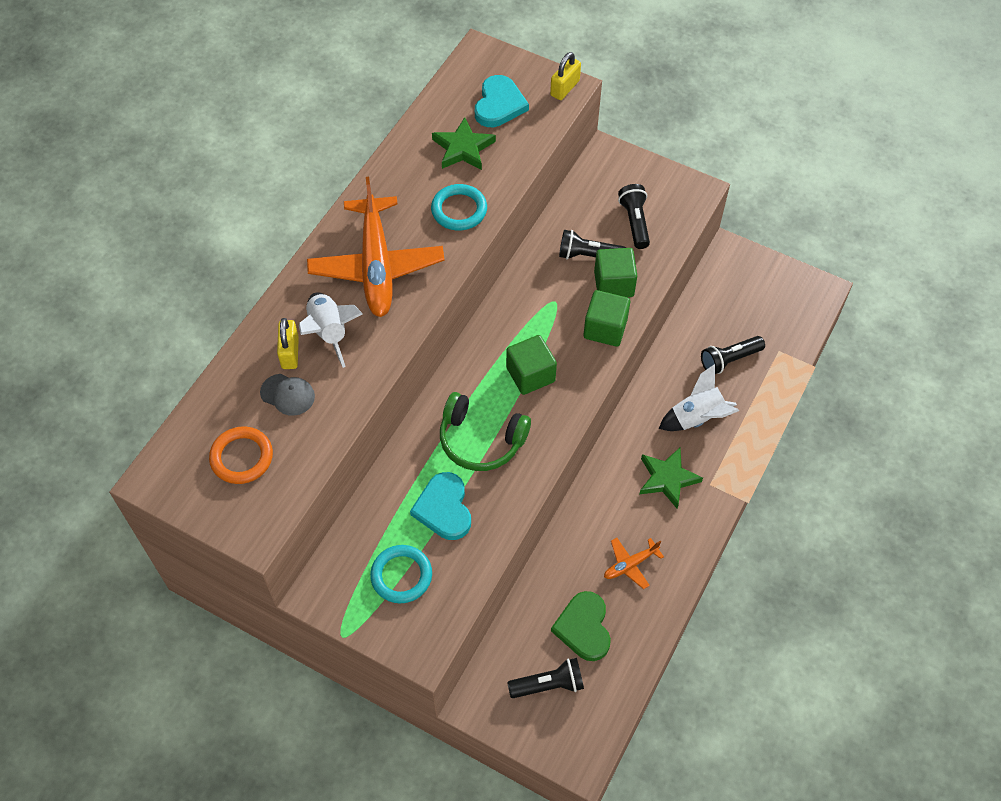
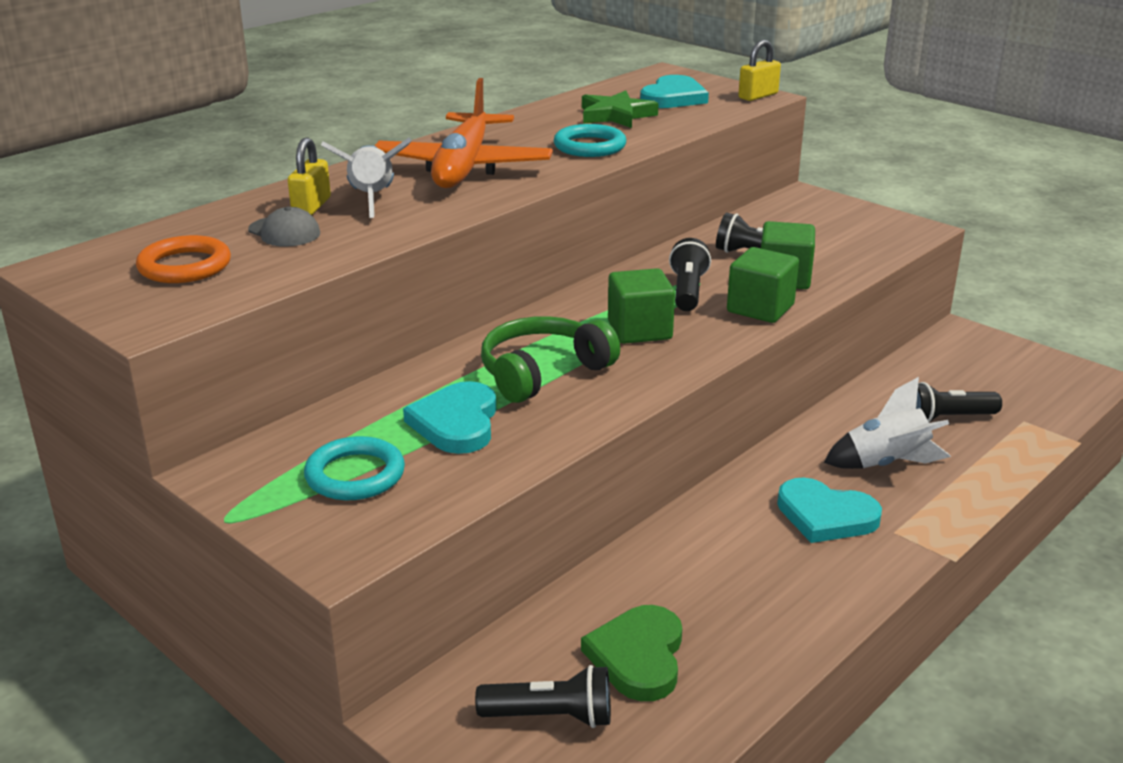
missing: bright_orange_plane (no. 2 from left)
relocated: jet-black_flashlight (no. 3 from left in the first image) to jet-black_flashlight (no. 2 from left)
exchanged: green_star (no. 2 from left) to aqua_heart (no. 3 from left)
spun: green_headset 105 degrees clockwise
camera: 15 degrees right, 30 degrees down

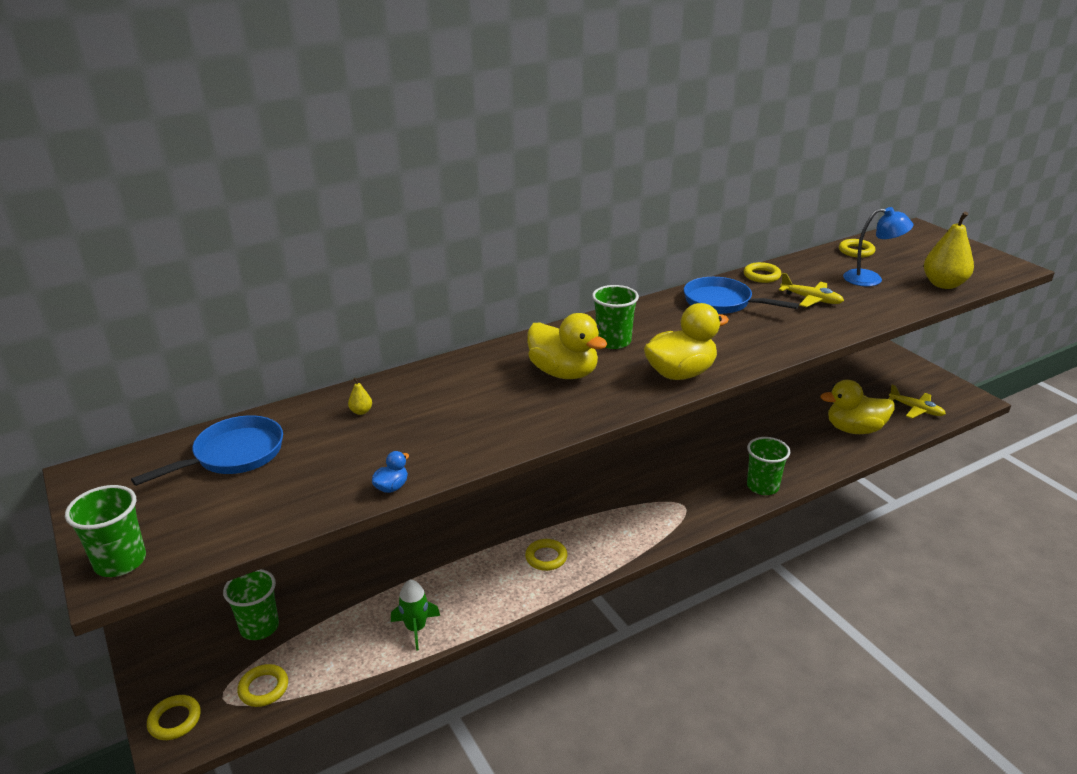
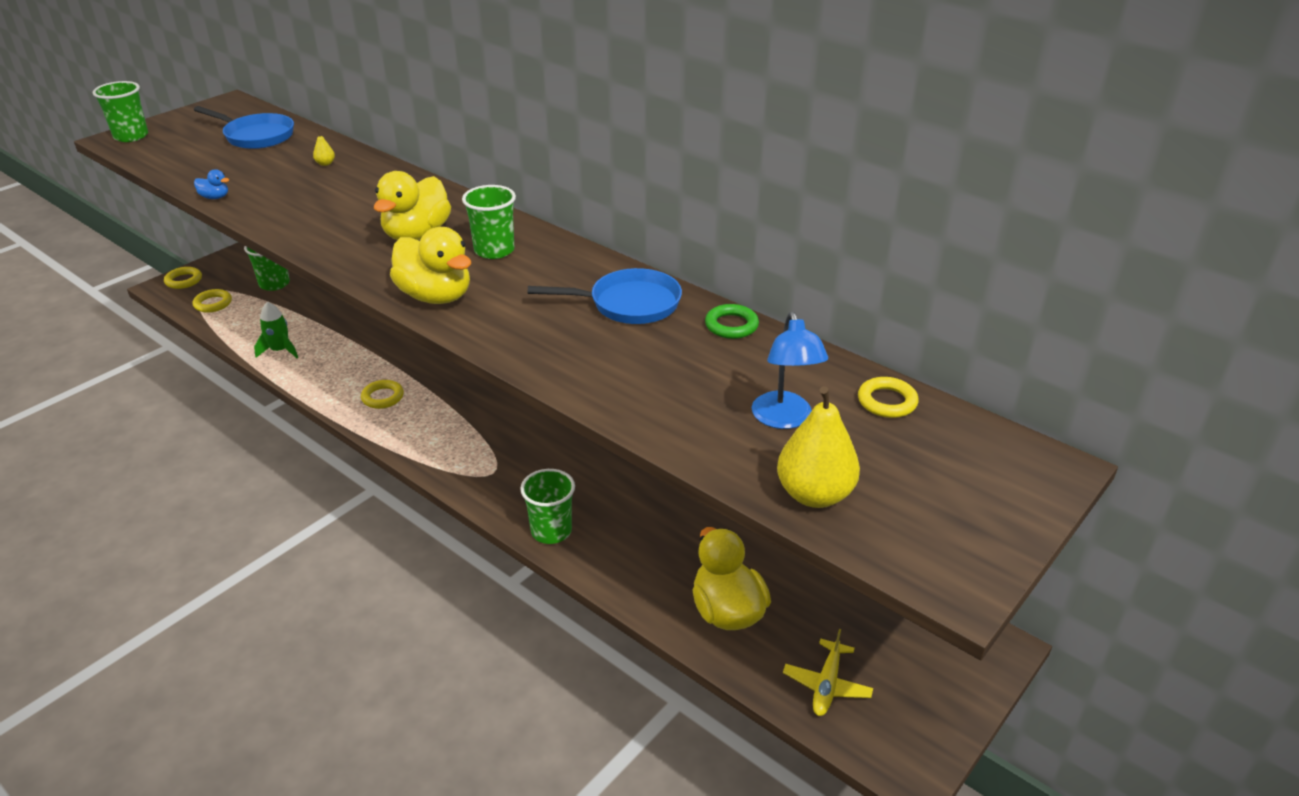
missing: yellow_plane (no. 1 from left)
colour: yellow_hoop (no. 4 from left) to green_hoop
spun: blue_frying_pan (no. 2 from left) 75 degrees clockwise
camera: 70 degrees right, 5 degrees up

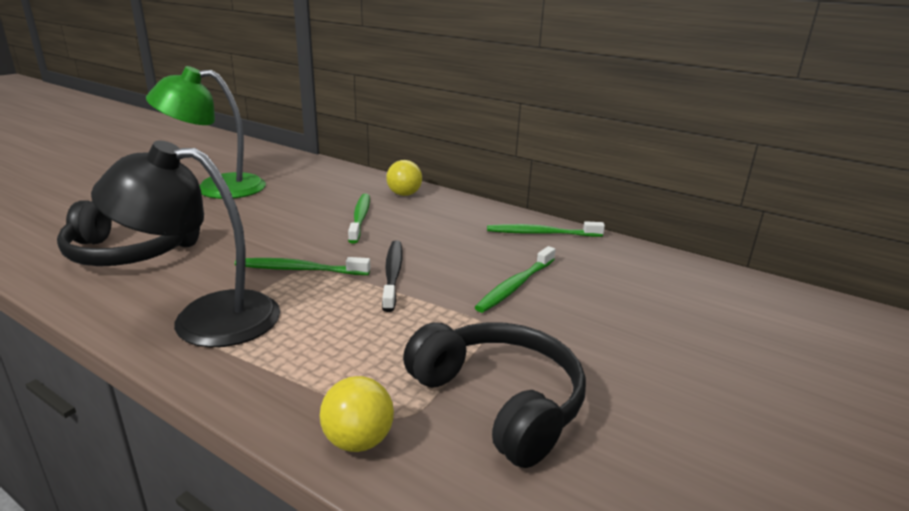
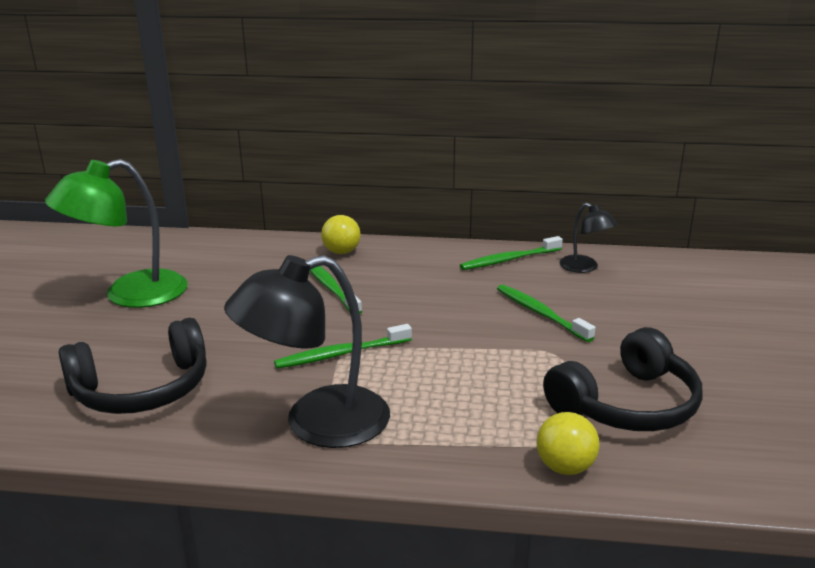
missing: jet-black_dental_brush
appeared: jet-black_reading_lamp (no. 2 from left)
spun: green_dental_brush (no. 3 from left in the first image) 135 degrees clockwise; jet-black_headset (no. 2 from left) 120 degrees clockwise
camera: 25 degrees left, 0 degrees up

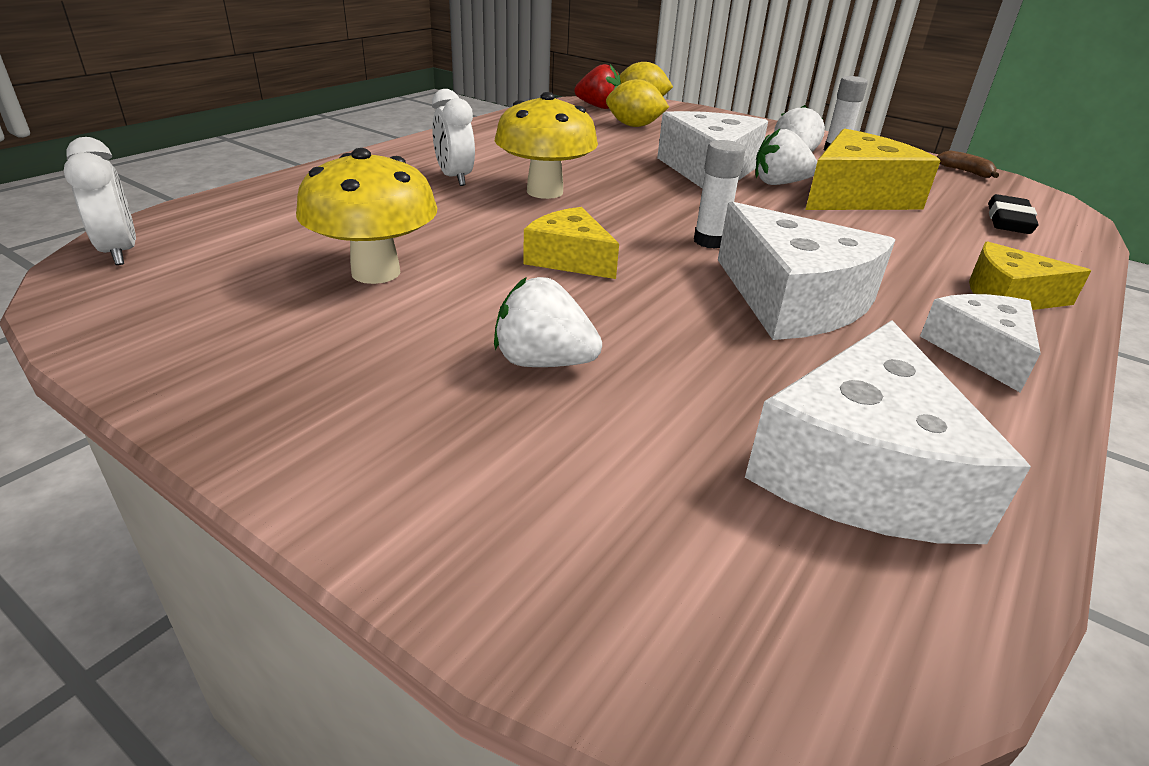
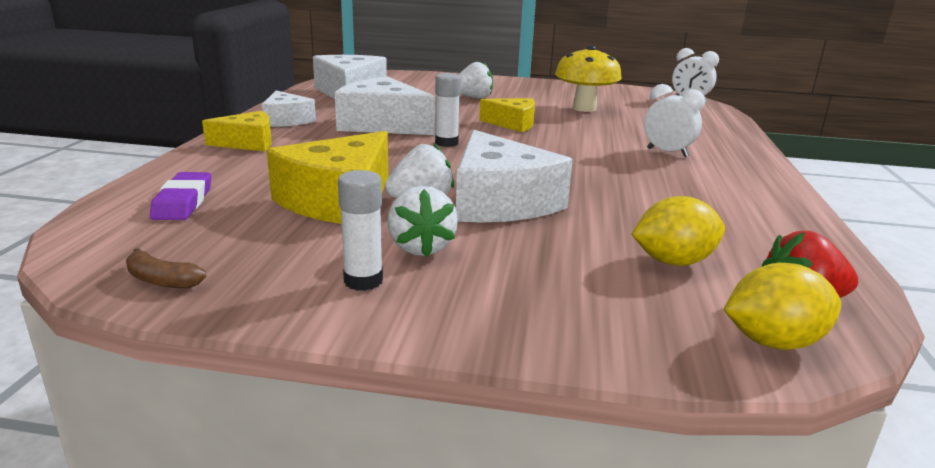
missing: yellow_fungus (no. 2 from left)
colour: jet-black_eraser to royal_purple_eraser
camera: 155 degrees right, 10 degrees down

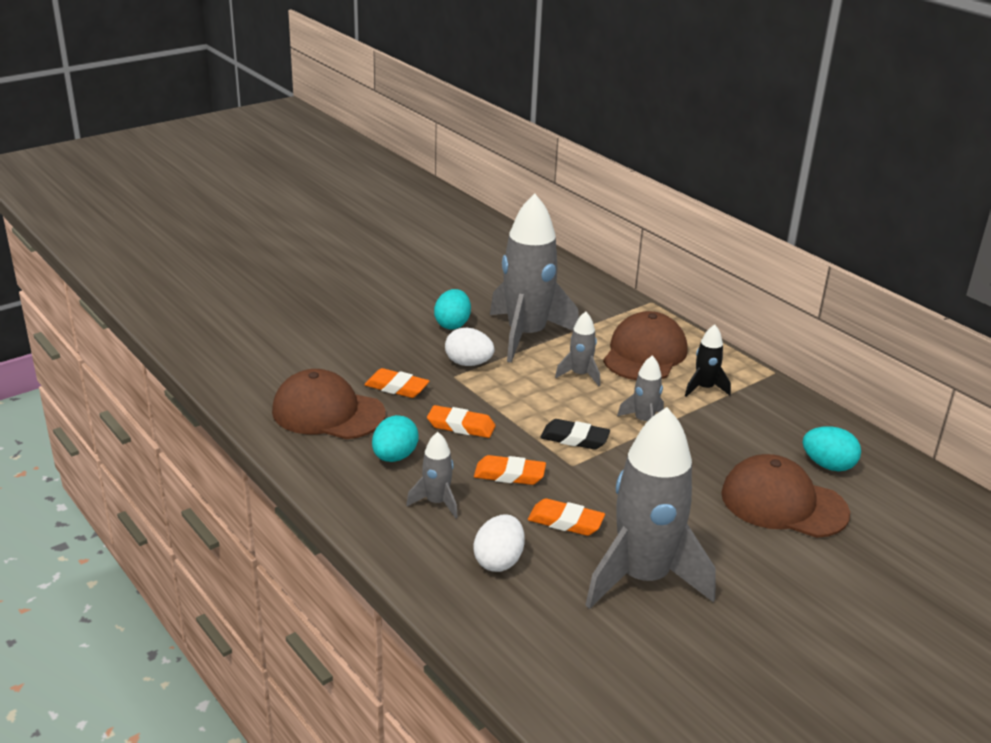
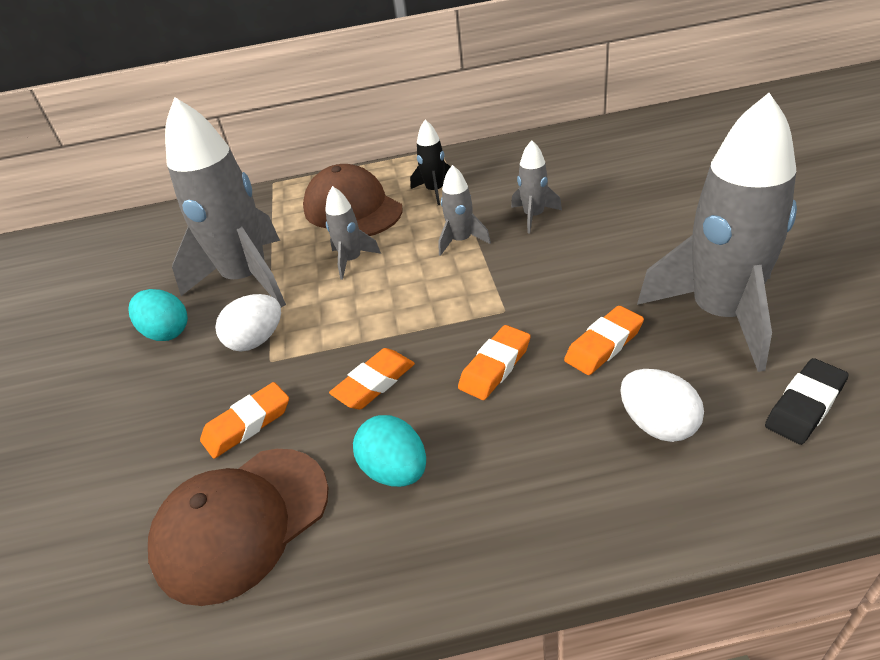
missing: aqua_toy_egg (no. 3 from left); dark_brown_cap (no. 3 from left)
relocated: jet-black_eraser; gray_toy_rocket (no. 1 from left in the first image) to gray_toy_rocket (no. 4 from left)
camera: 55 degrees left, 10 degrees up

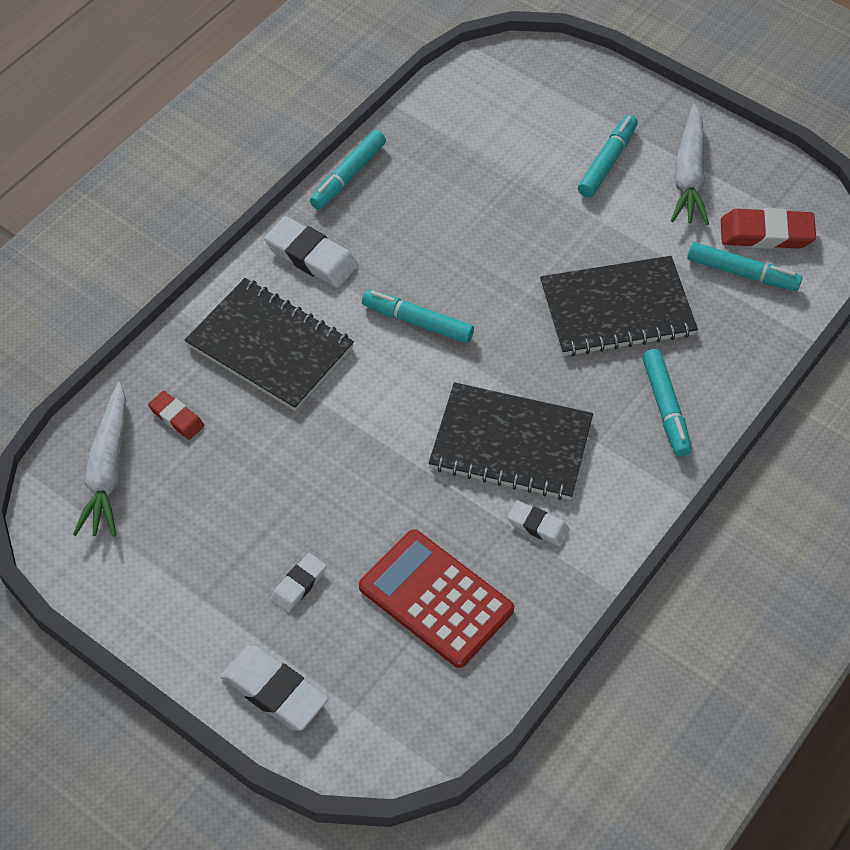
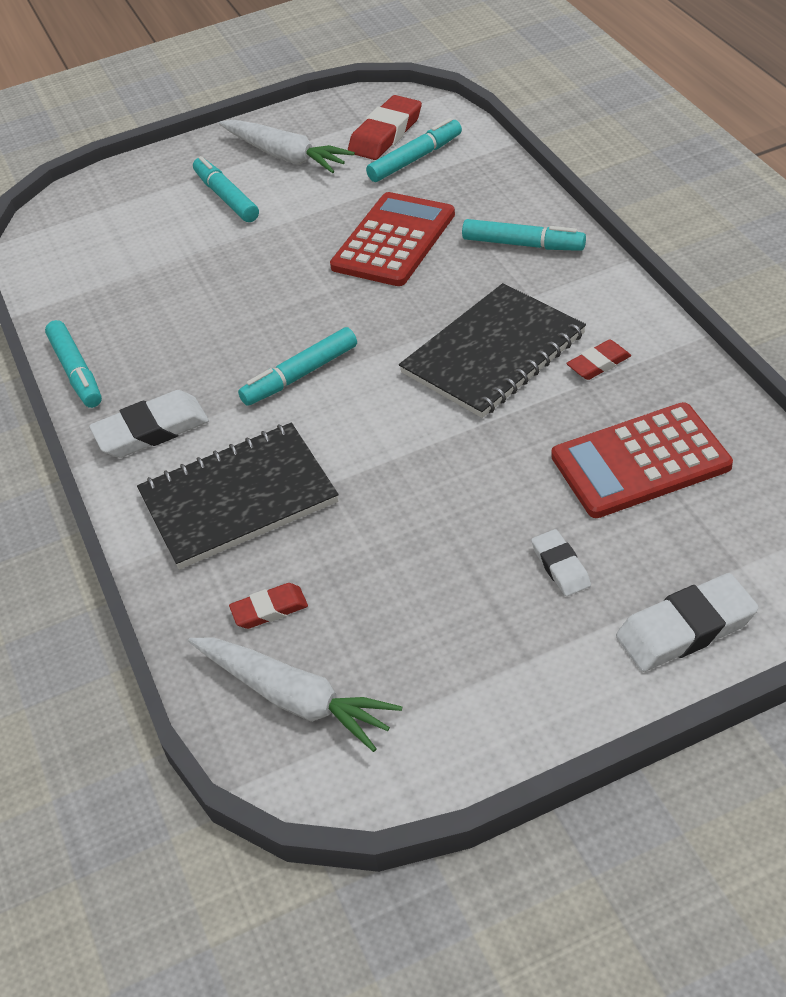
exchanged: jet-black_notepad (no. 3 from left) to scarlet_calculator (no. 1 from left)
colour: snow-white_eraser (no. 4 from left) to scarlet_eraser (no. 3 from left)
camera: 55 degrees left, 10 degrees down

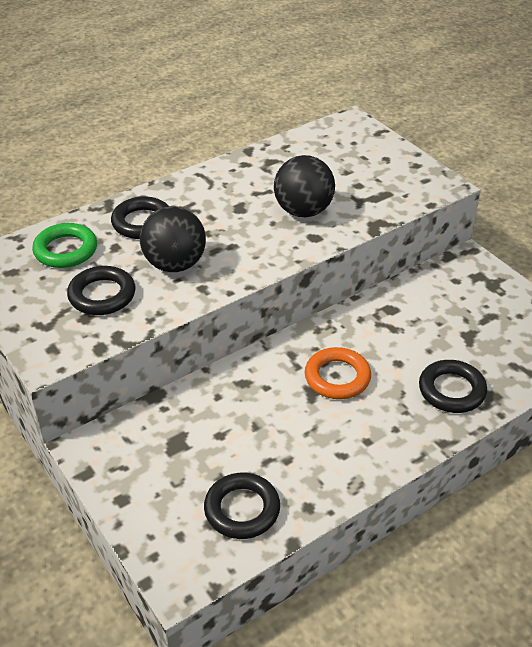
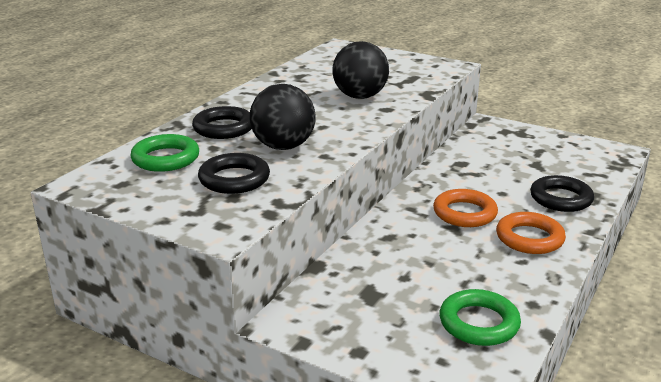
appeared: bright_orange_hoop (no. 2 from left)
colour: jet-black_hoop (no. 3 from left) to green_hoop (no. 2 from left)
camera: 25 degrees left, 15 degrees down

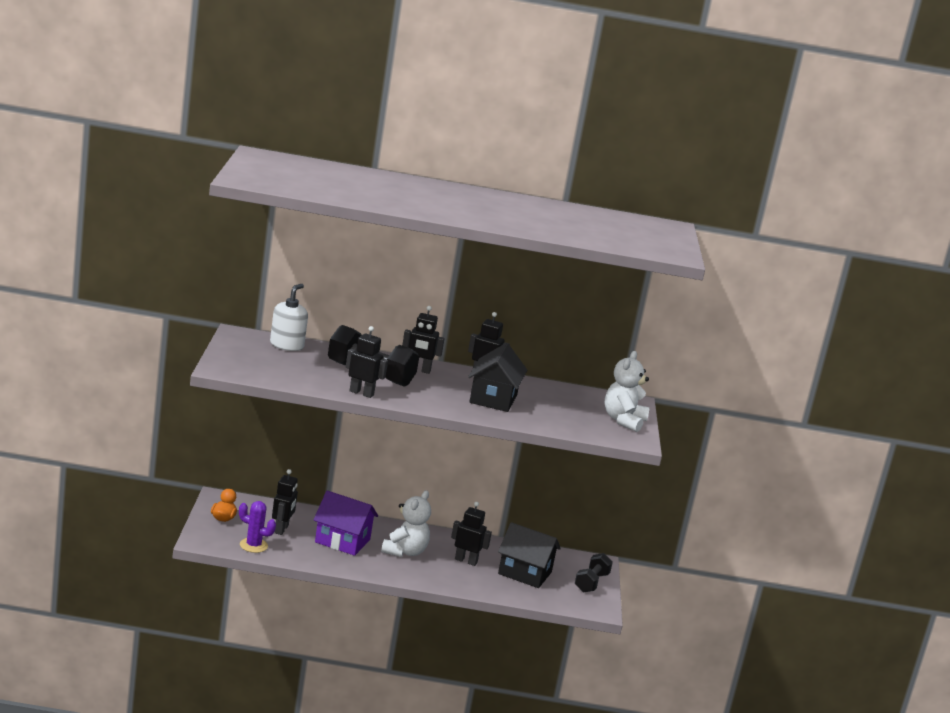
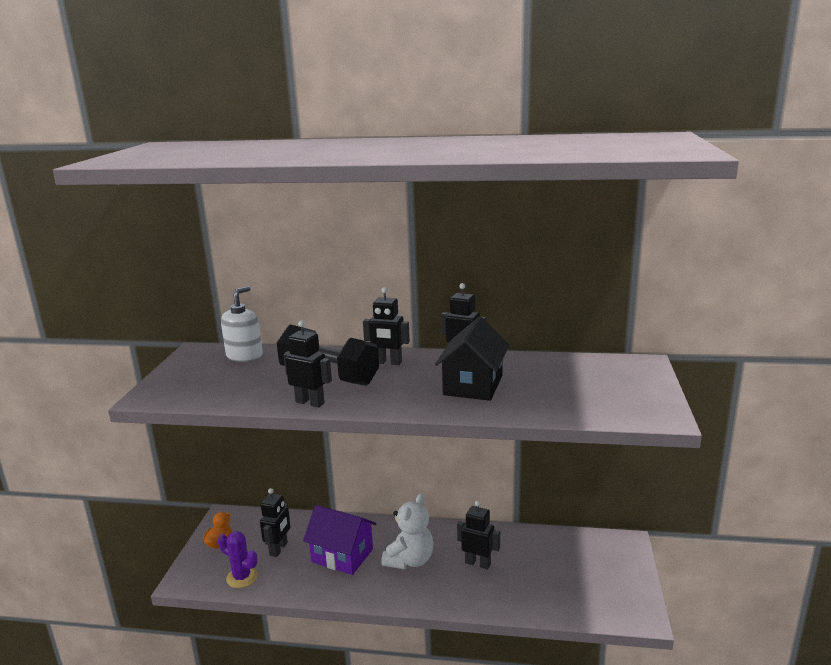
missing: snow-white_stuffed_bear (no. 2 from left); jet-black_cottage (no. 2 from left); jet-black_hand_weight (no. 2 from left)
camera: 10 degrees right, 0 degrees up

